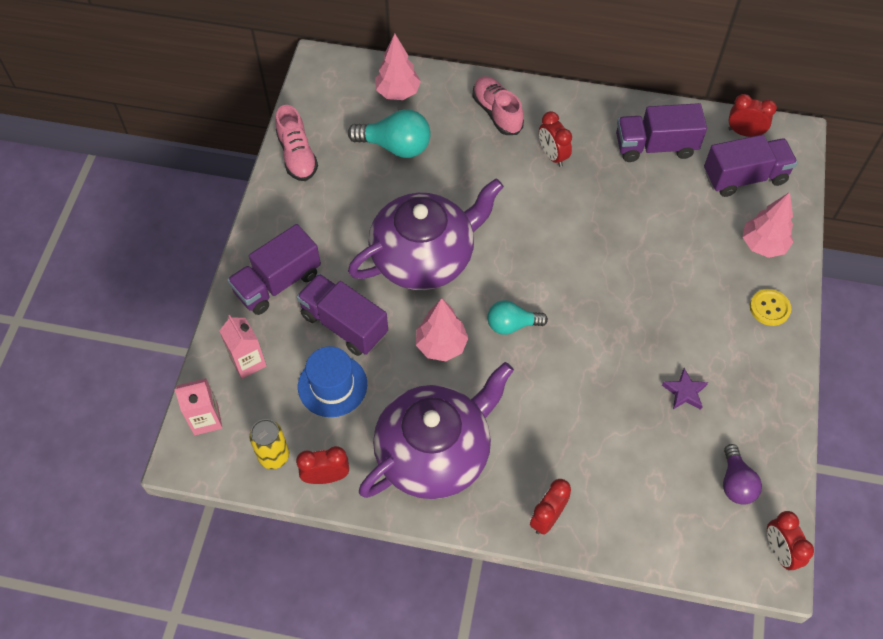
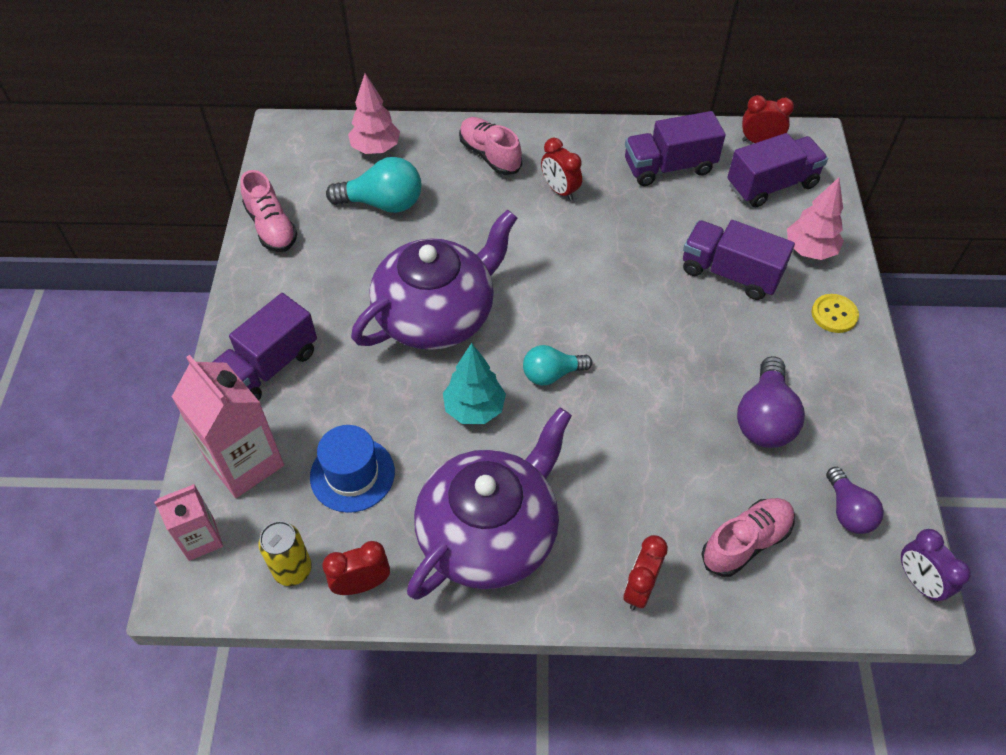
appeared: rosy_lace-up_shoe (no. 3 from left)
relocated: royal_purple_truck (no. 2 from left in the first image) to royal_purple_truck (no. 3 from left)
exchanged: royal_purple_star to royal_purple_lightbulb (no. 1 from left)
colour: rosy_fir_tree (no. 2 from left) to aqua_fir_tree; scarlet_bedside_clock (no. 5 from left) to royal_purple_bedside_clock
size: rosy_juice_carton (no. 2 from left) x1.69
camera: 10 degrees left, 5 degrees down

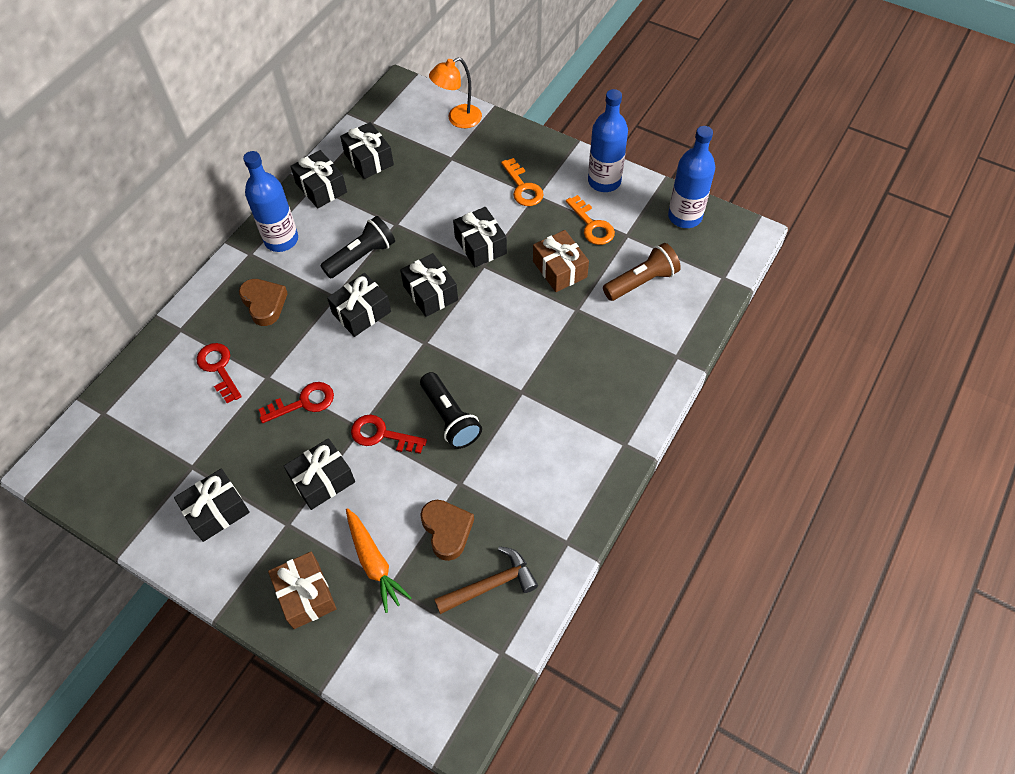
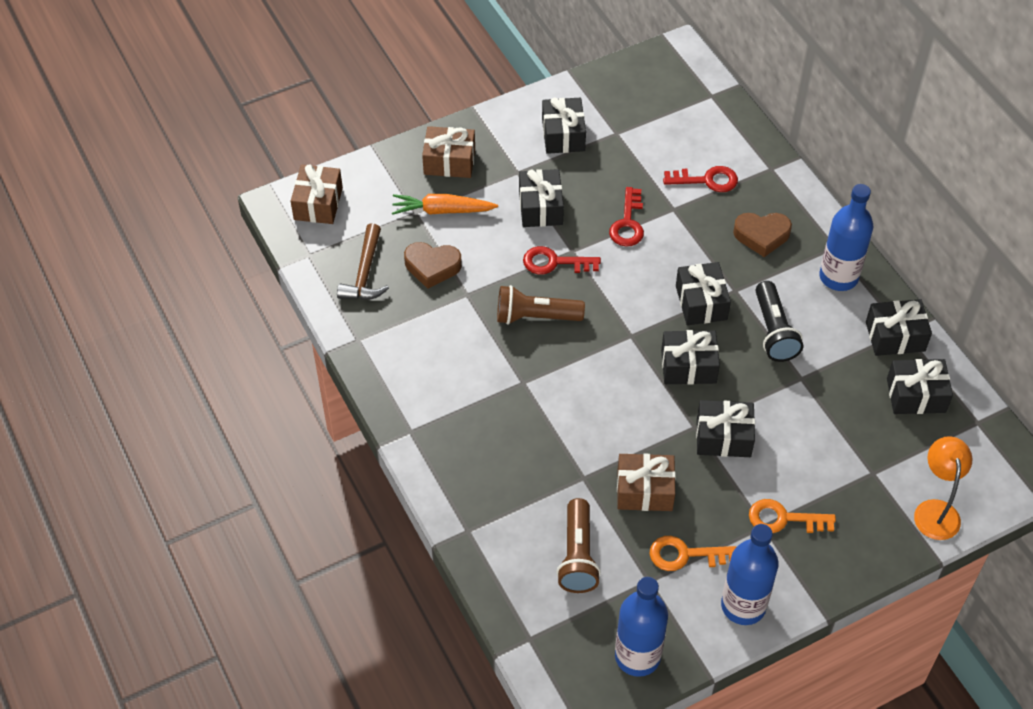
appeared: dark_brown_gift (no. 1 from left)
colour: jet-black_flashlight (no. 2 from left) to dark_brown_flashlight (no. 1 from left)
spun: scarlet_key (no. 3 from left in the first image) 135 degrees counterclockwise
camera: 120 degrees right, 5 degrees down

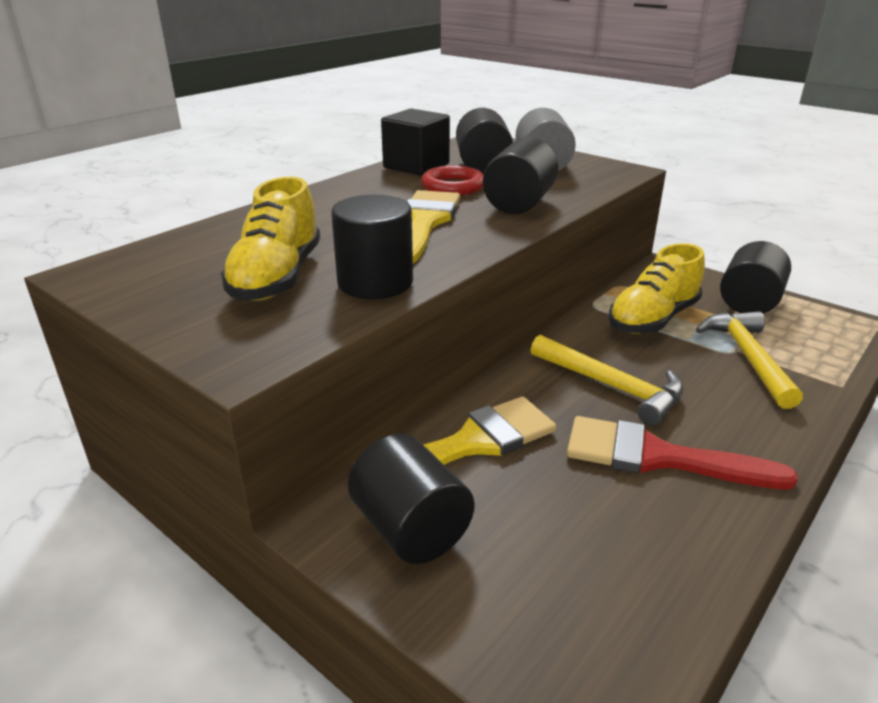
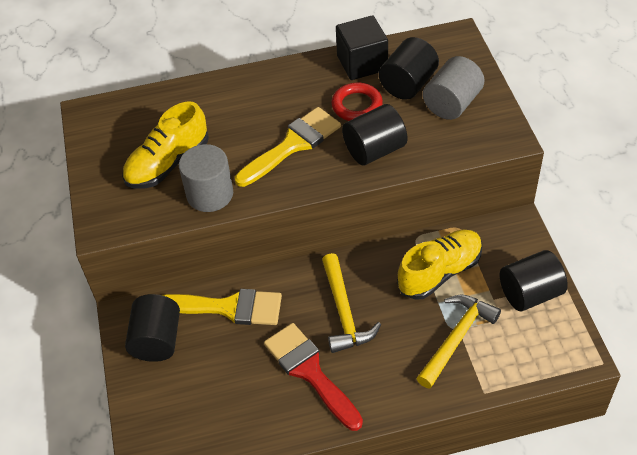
colour: jet-black_cylinder (no. 1 from left) to gray_cylinder (no. 1 from left)
spun: yellow_lace-up_shoe (no. 2 from left) 150 degrees clockwise
camera: 40 degrees right, 20 degrees up

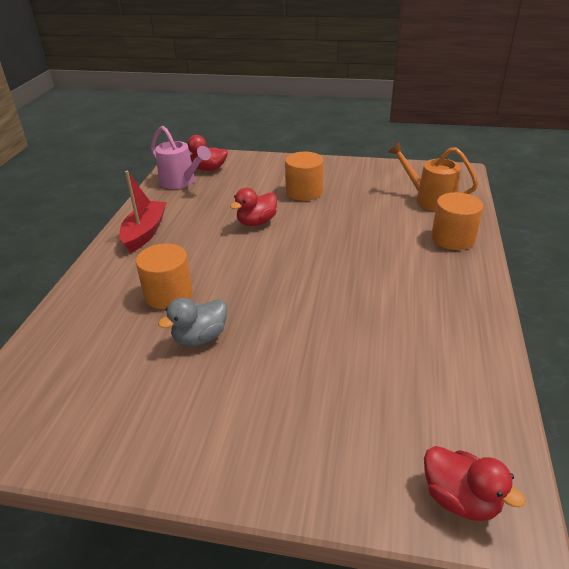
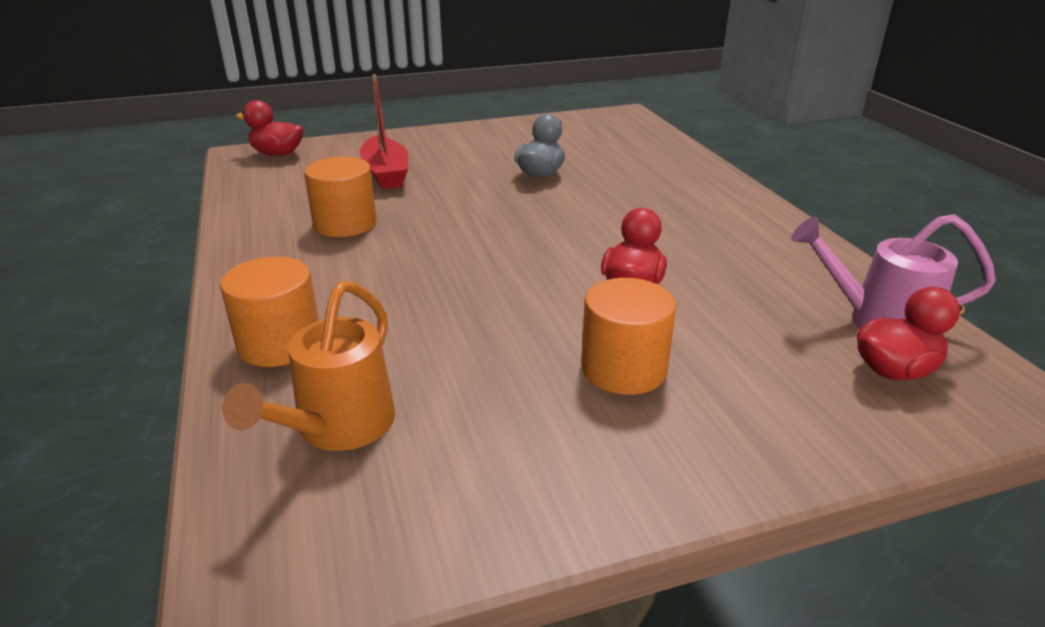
relocated: scarlet_toy_boat; bright_orange_cylinder (no. 1 from left in the first image) to bright_orange_cylinder (no. 2 from left)
spun: bright_orange_watering_pot 105 degrees clockwise
camera: 150 degrees right, 5 degrees down

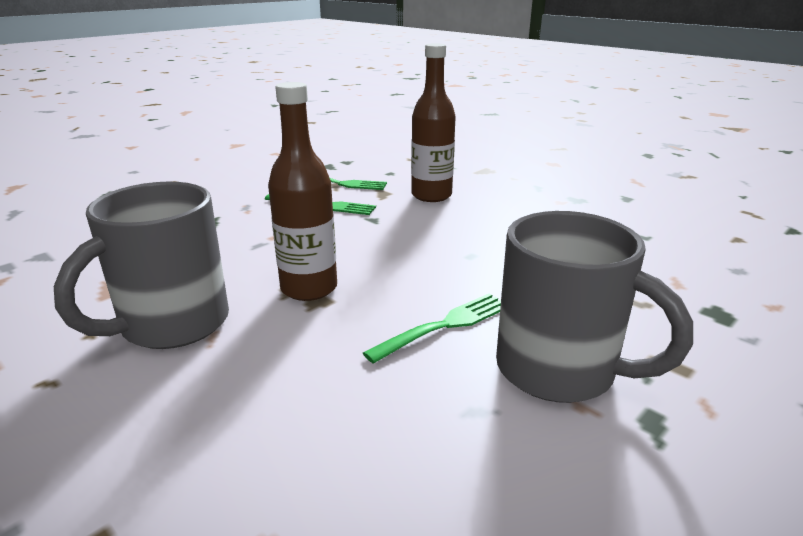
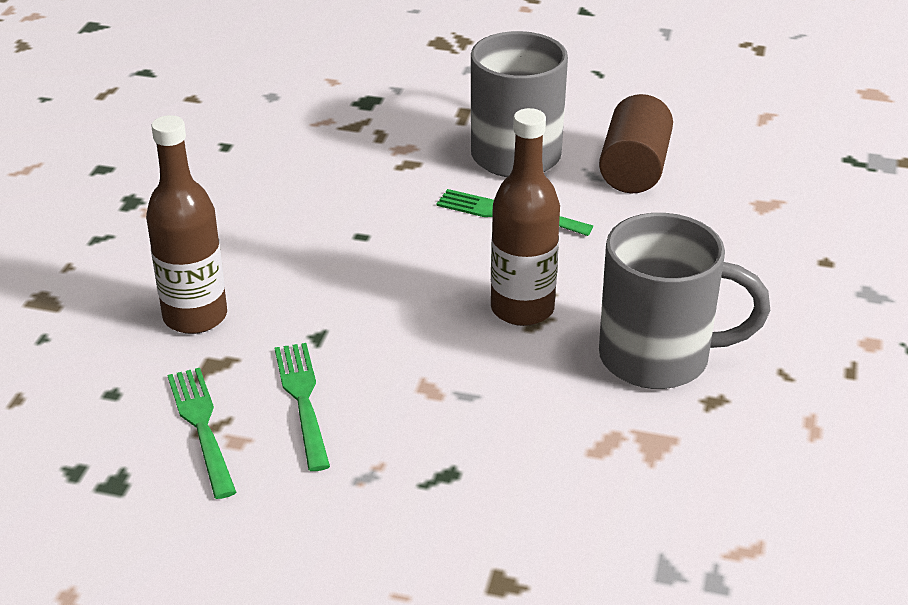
appeared: dark_brown_cylinder
camera: 120 degrees left, 10 degrees up

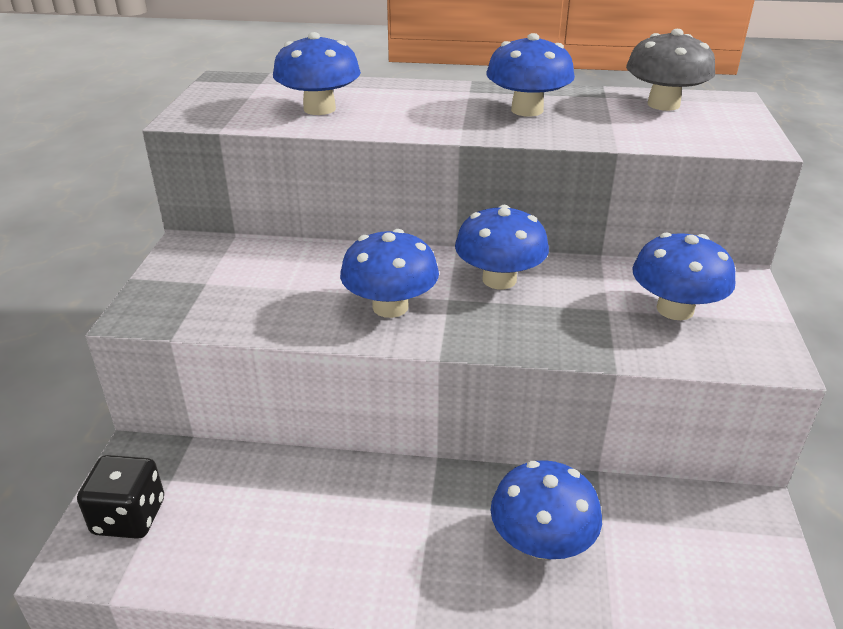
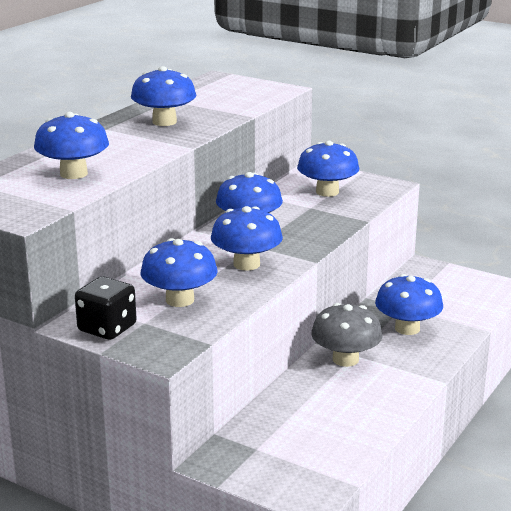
appeared: blue_fungus (no. 3 from left)
relocated: gray_fungus; jet-black_game_die
camera: 65 degrees left, 10 degrees down

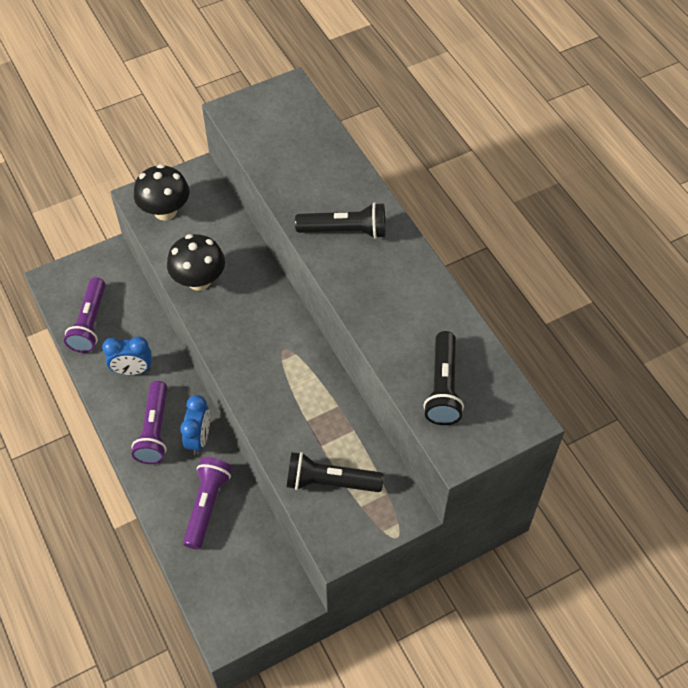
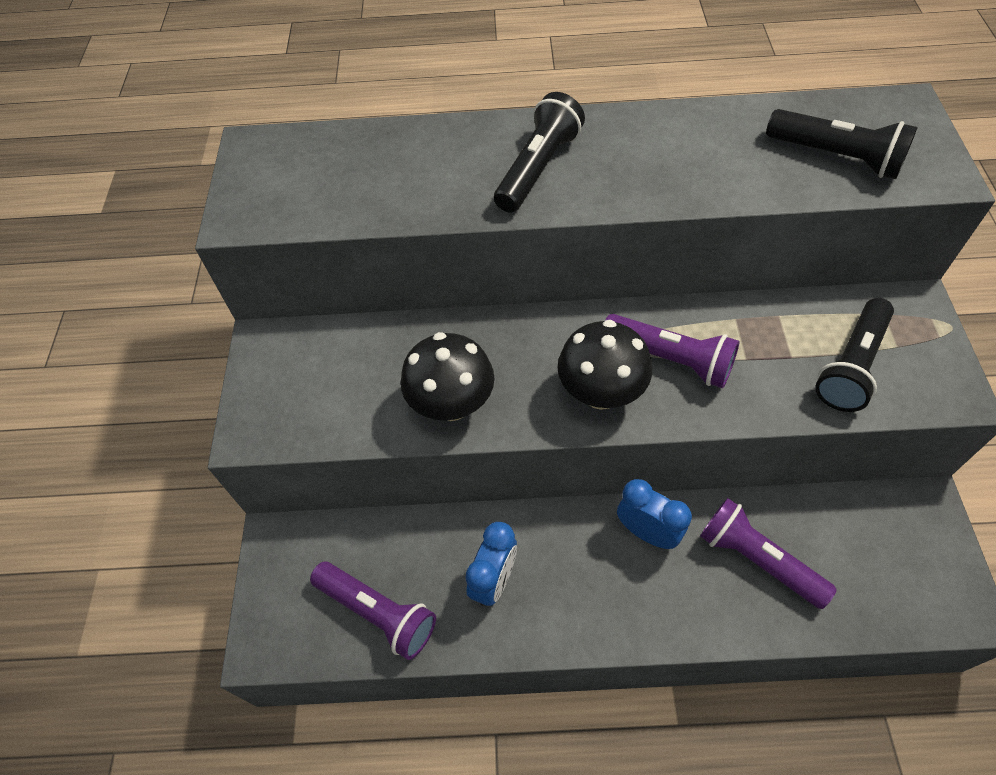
relocated: jet-black_fungus (no. 1 from left in the first image) to jet-black_fungus (no. 2 from left); royal_purple_flashlight (no. 2 from left)
camera: 60 degrees left, 0 degrees up

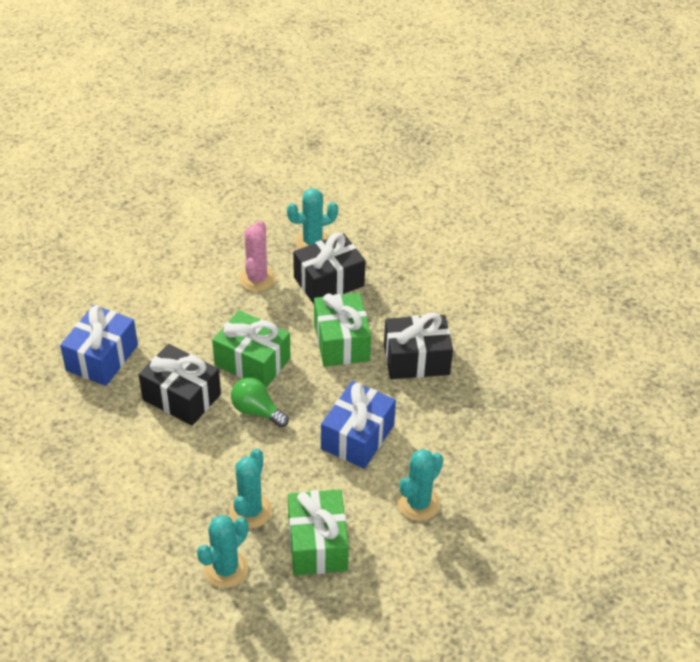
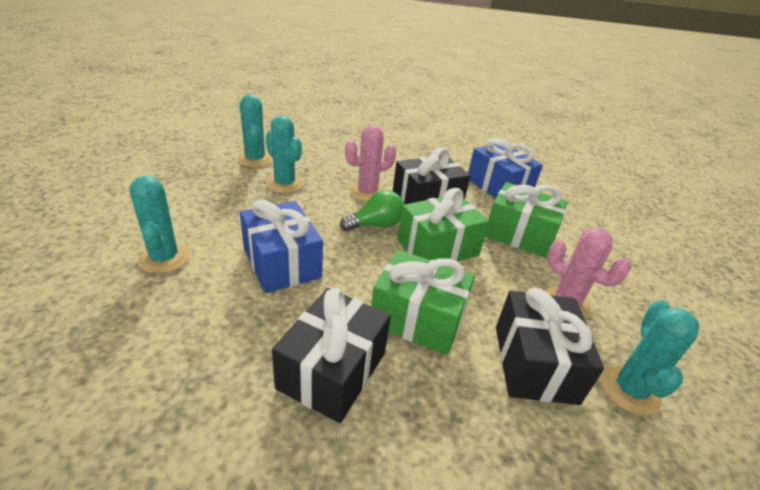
appeared: rosy_cactus (no. 1 from left)
relocated: green_gift (no. 2 from left in the first image) to green_gift (no. 3 from left)
camera: 120 degrees right, 10 degrees down

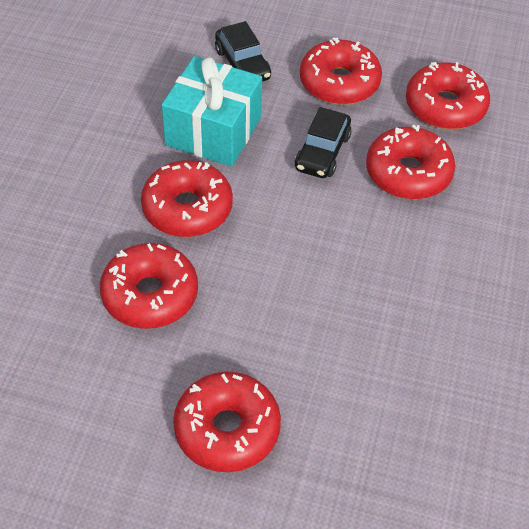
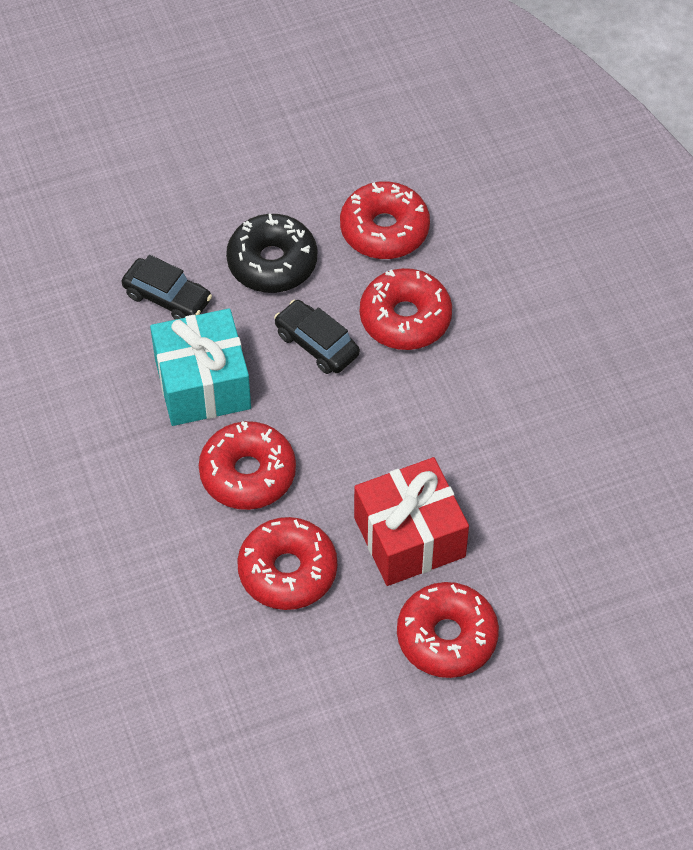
appeared: scarlet_gift
colour: scarlet_donut (no. 4 from left) to jet-black_donut
spun: jet-black_automobile (no. 2 from left) 150 degrees clockwise
camera: 35 degrees left, 5 degrees up

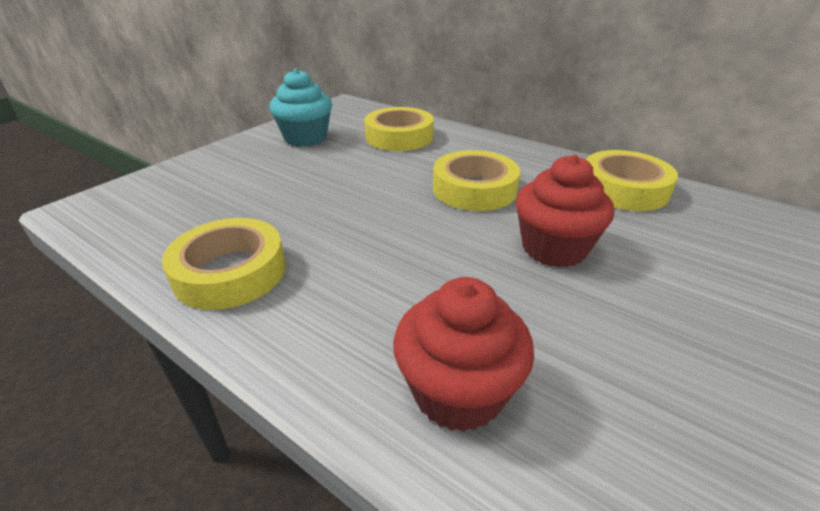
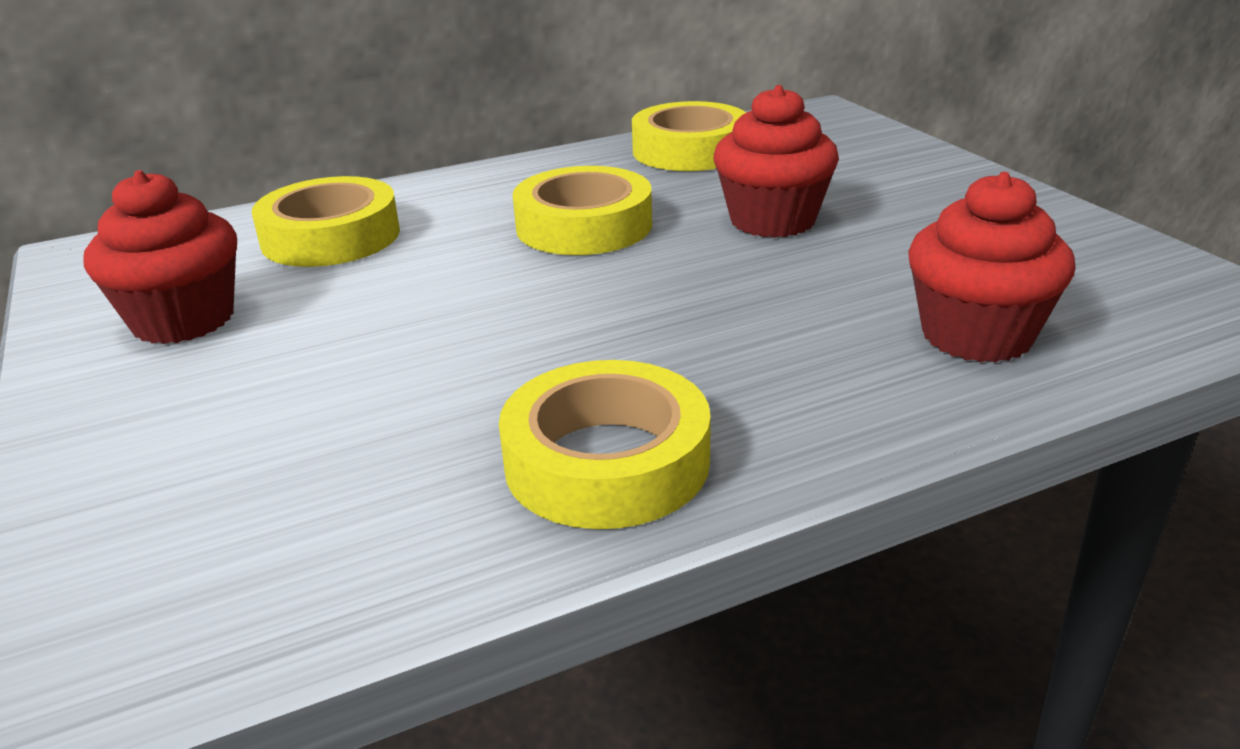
colour: aqua_muffin to scarlet_muffin (no. 1 from left)
camera: 60 degrees left, 5 degrees down

